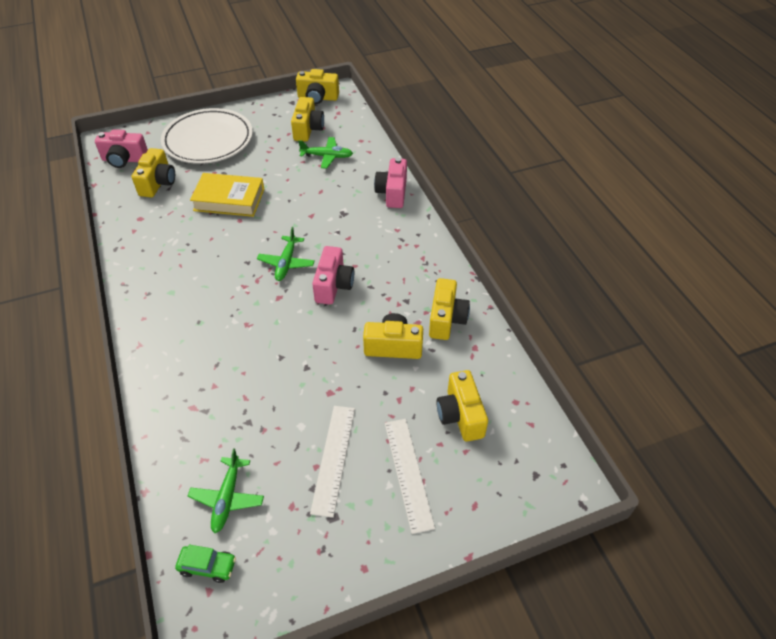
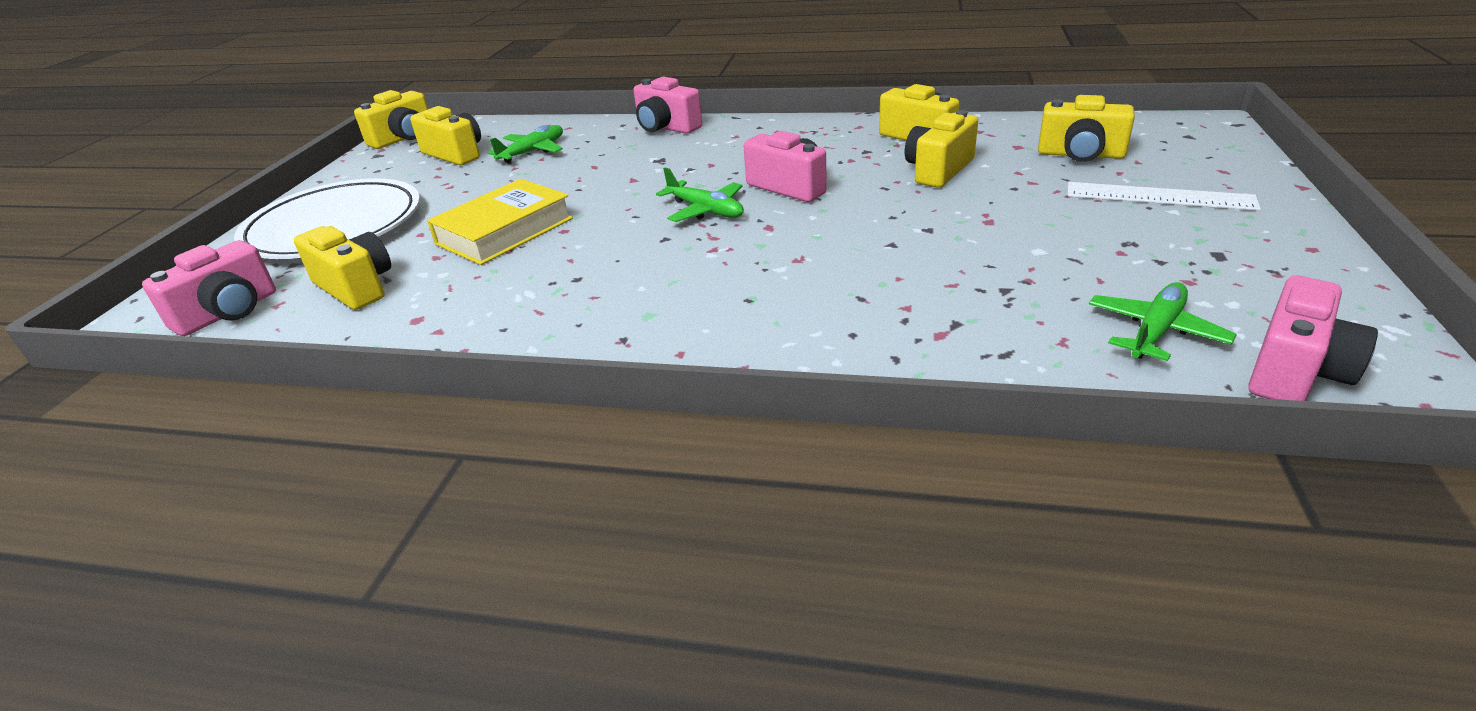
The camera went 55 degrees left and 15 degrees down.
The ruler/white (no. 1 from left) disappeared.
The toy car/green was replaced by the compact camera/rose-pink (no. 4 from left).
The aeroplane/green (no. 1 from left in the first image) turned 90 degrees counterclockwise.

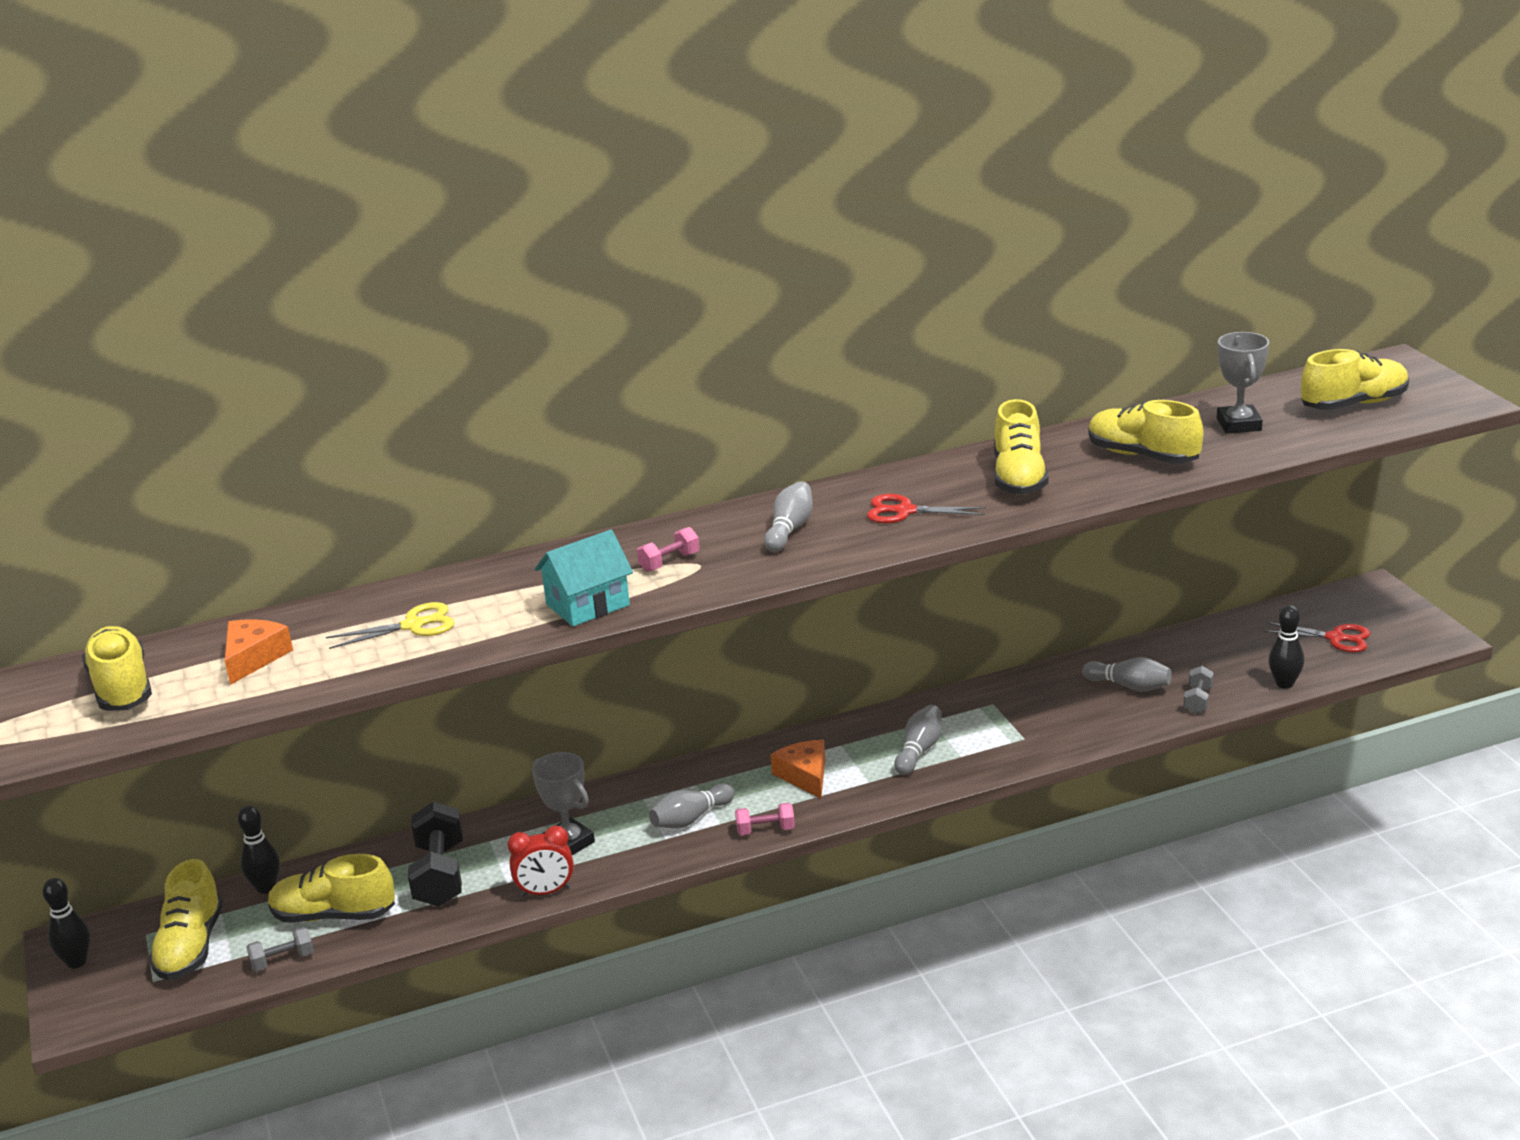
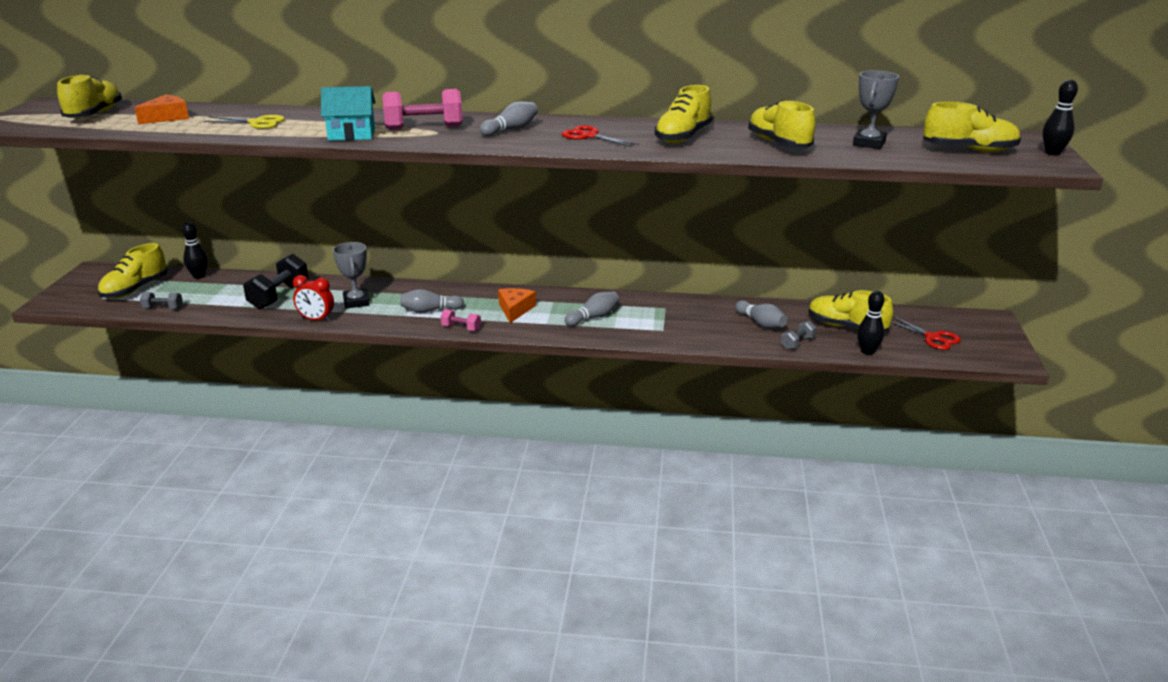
The camera went 25 degrees right and 0 degrees up.
The tenpin/black (no. 1 from left in the first image) moved.
The sneaker/yellow (no. 3 from left in the first image) moved.
The dumbbell/rose-pink (no. 1 from left) changed to 1.90 times the size.

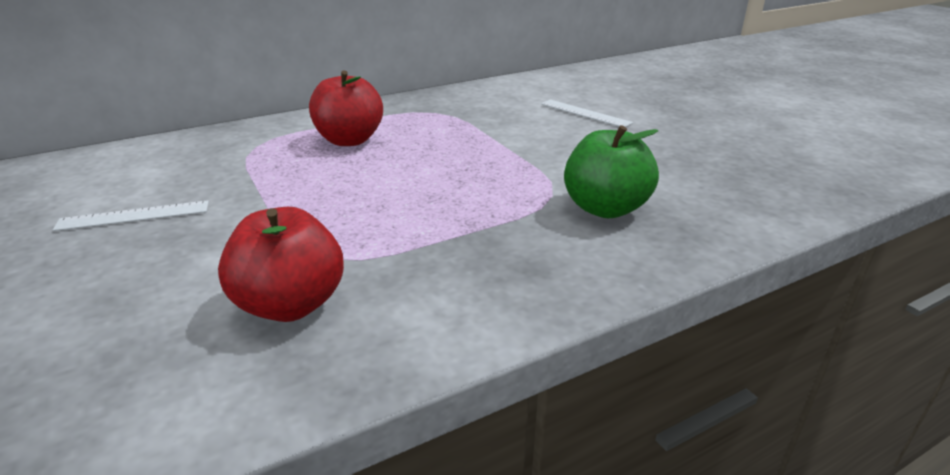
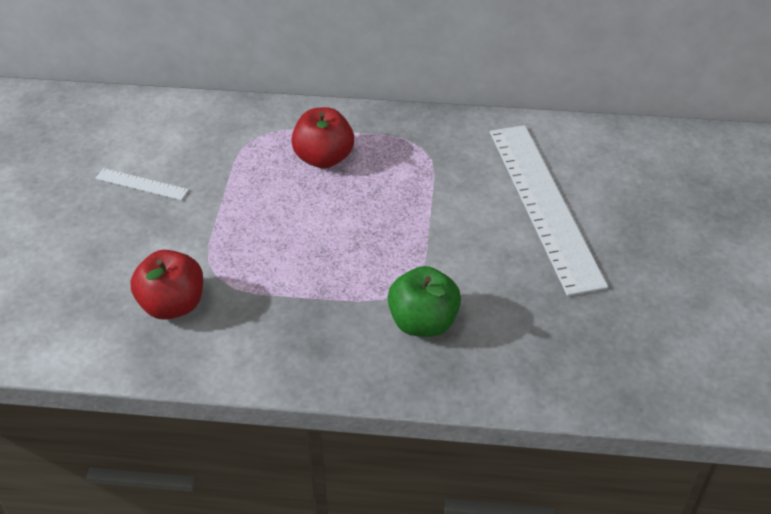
The camera went 35 degrees right and 15 degrees up.
The ruler/white (no. 2 from left) changed to 2.44 times the size.

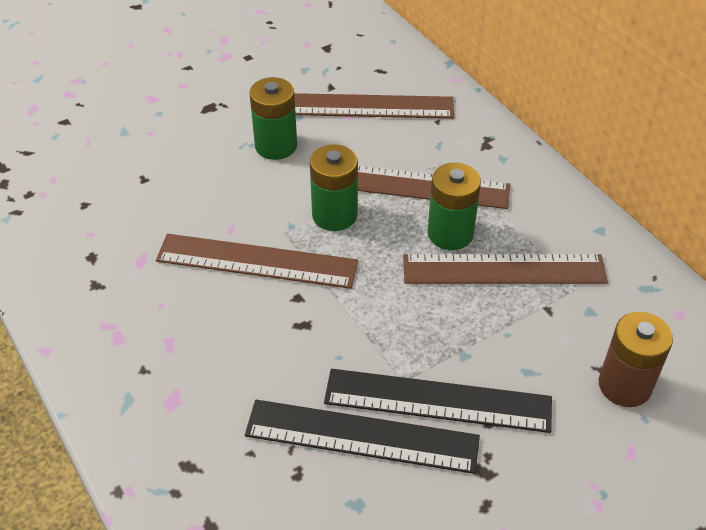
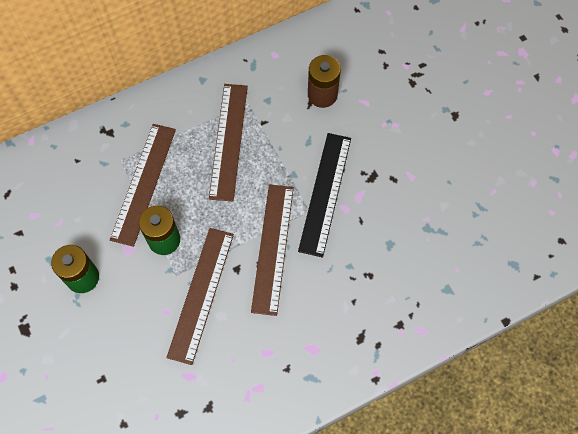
The camera went 85 degrees left and 20 degrees up.
The ruler/black (no. 1 from left) disappeared.
The battery/green (no. 3 from left) disappeared.
The ruler/brown (no. 2 from left in the first image) moved.

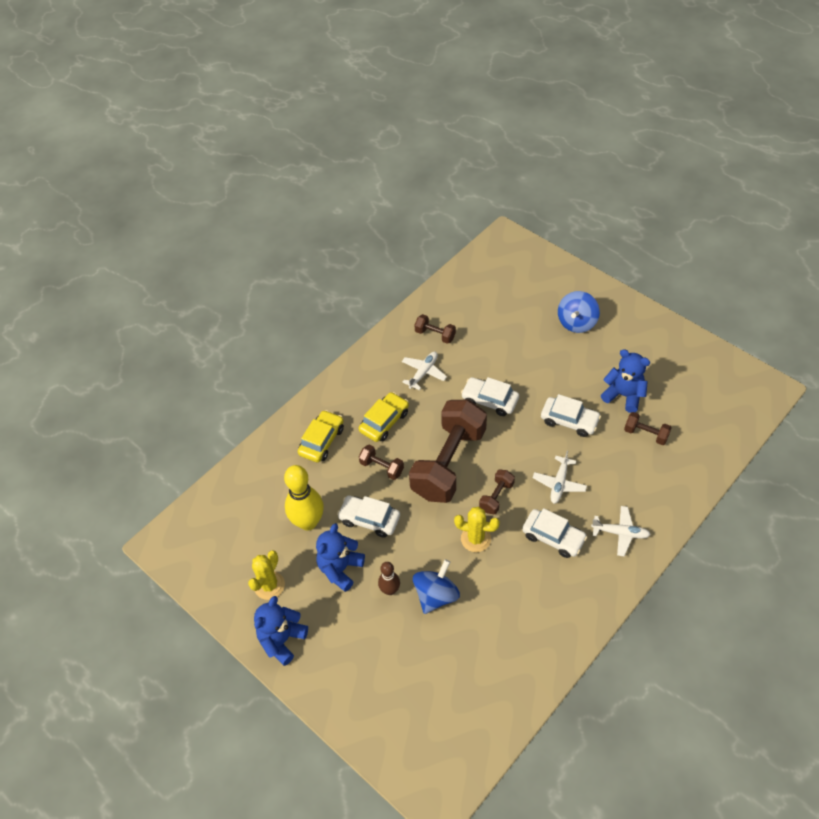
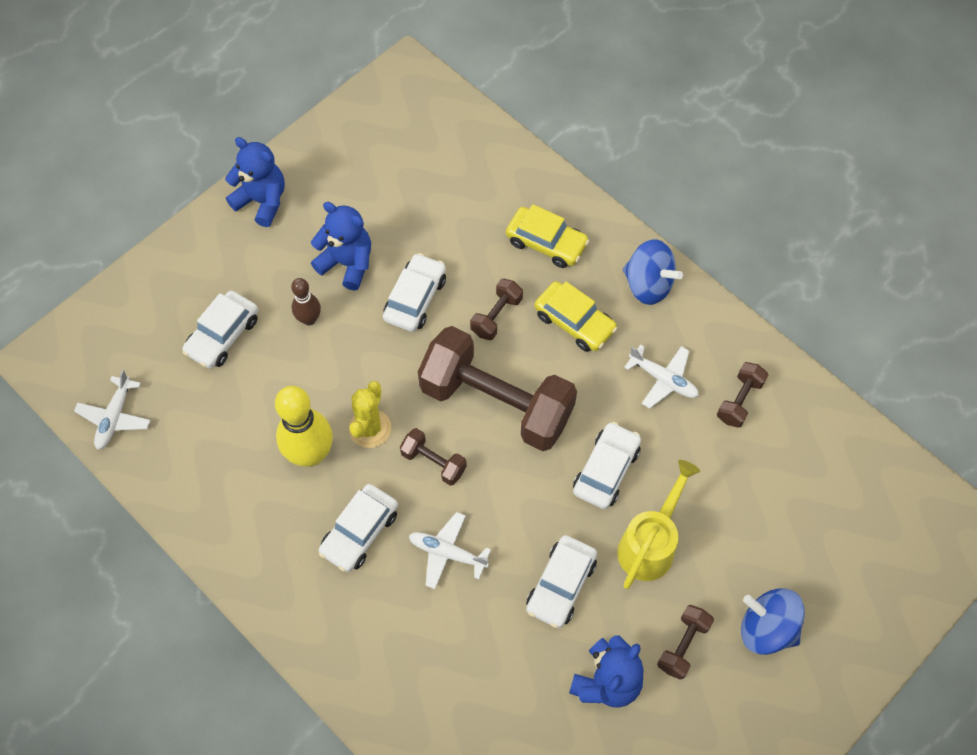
The camera went 90 degrees right and 10 degrees up.
The prickly plant/yellow (no. 1 from left) disappeared.
The toy car/white (no. 1 from left) appeared.
The watering pot/yellow appeared.
The tenpin/yellow moved.
The toy top/blue (no. 1 from left) moved.
The aeroplane/white (no. 3 from left in the first image) moved.
The dumbbell/brown (no. 5 from left in the first image) moved.

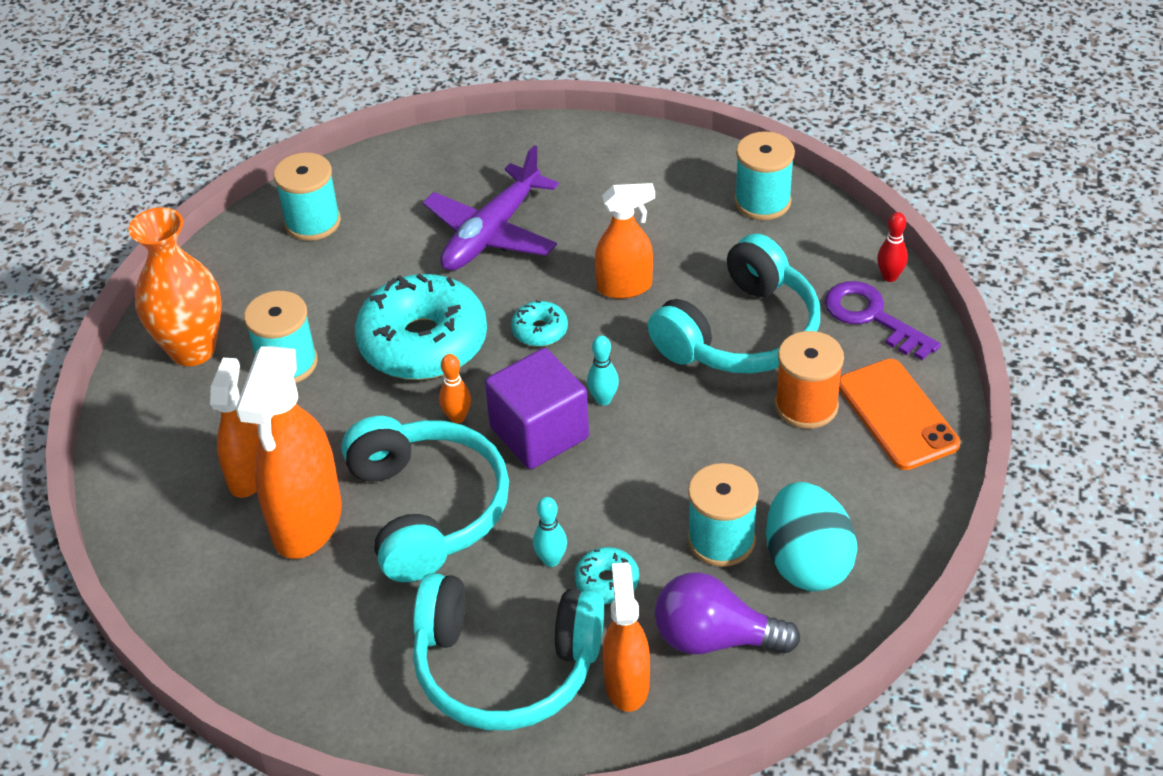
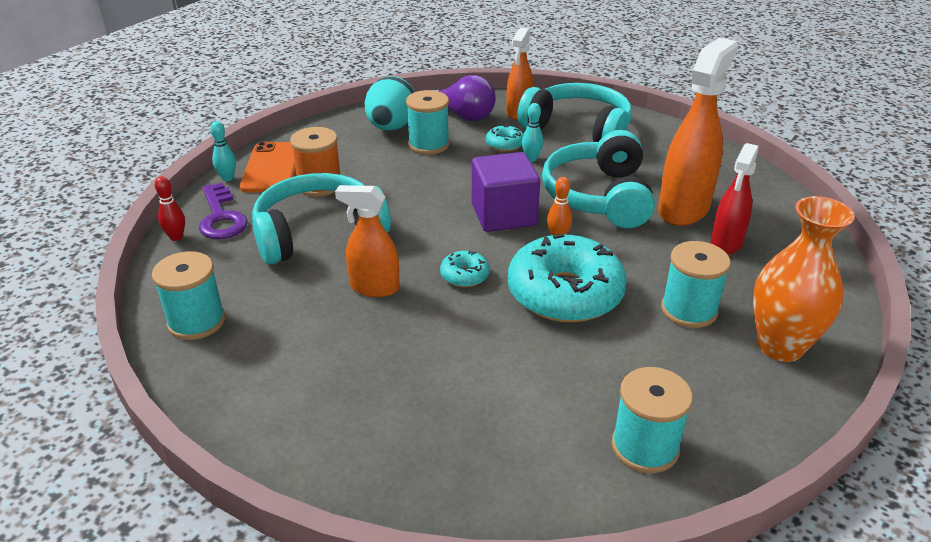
The camera went 160 degrees left and 10 degrees down.
The aeroplane/violet disappeared.
The tenpin/teal (no. 2 from left in the first image) moved.
The spray cleaner/orange-coloured (no. 1 from left) became the spray cleaner/crimson.

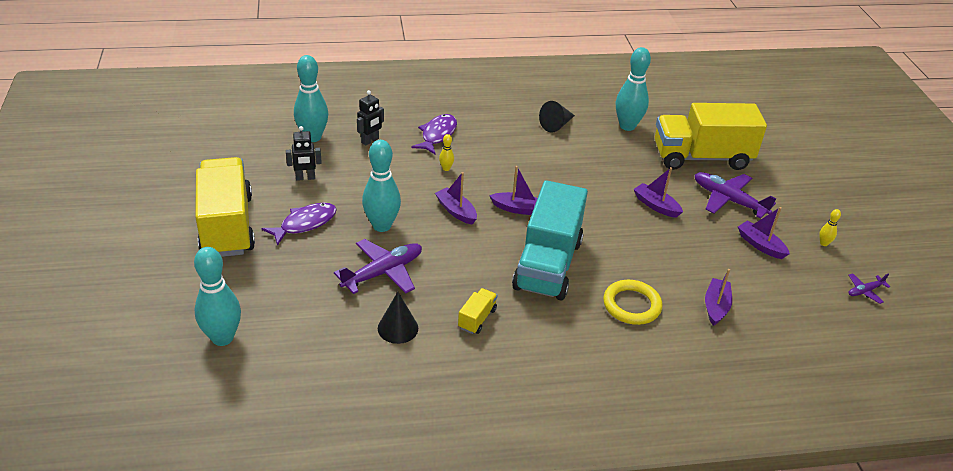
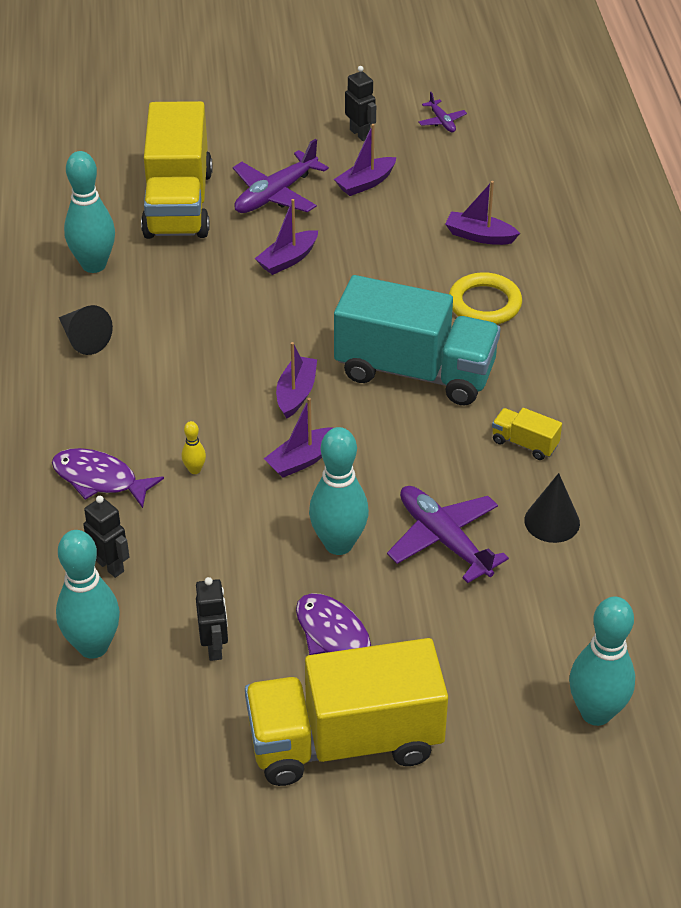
The camera went 85 degrees left and 5 degrees up.
The tenpin/yellow (no. 2 from left) was replaced by the toy robot/black (no. 3 from left).

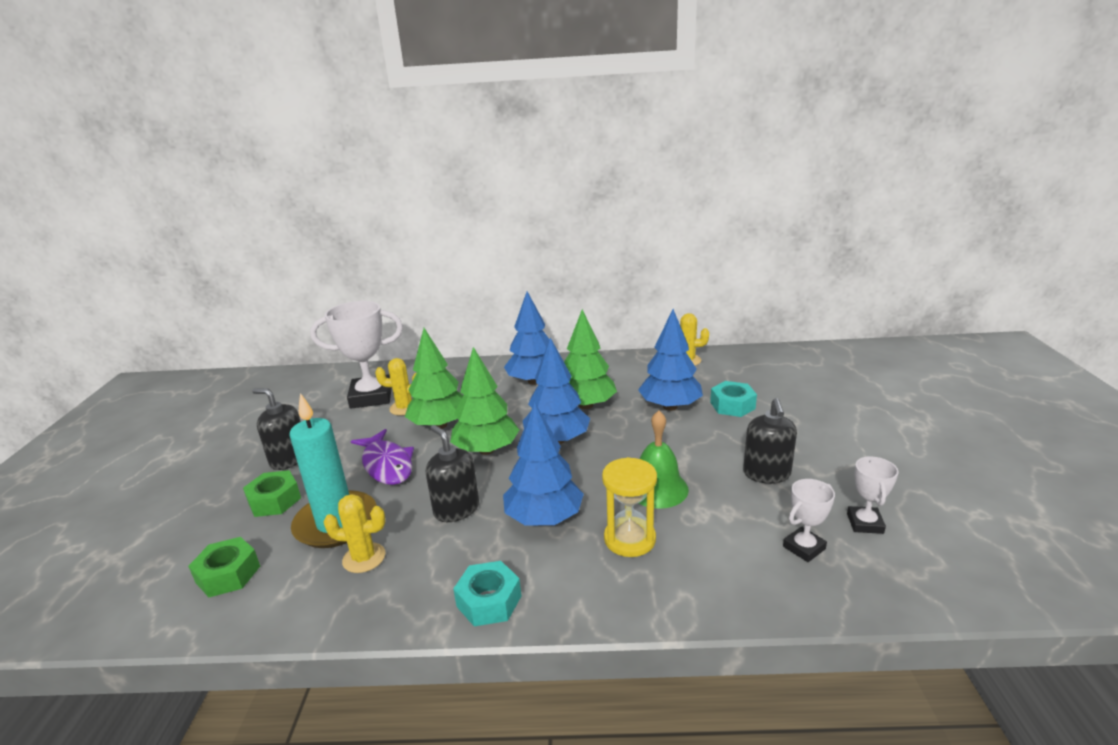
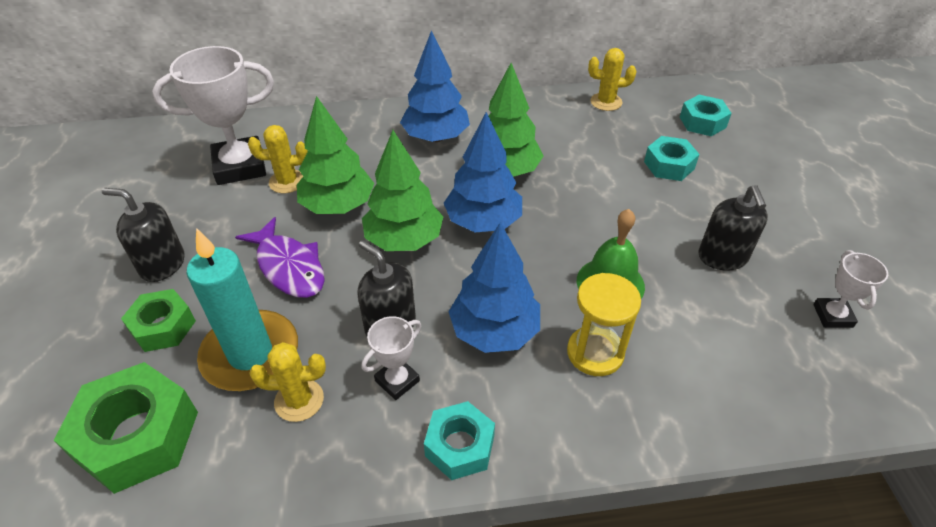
The camera went 10 degrees left and 20 degrees up.
The fir tree/blue (no. 4 from left) disappeared.
The hex nut/teal (no. 3 from left) appeared.
The trophy/white (no. 2 from left) moved.
The hex nut/green (no. 1 from left) changed to 1.65 times the size.

